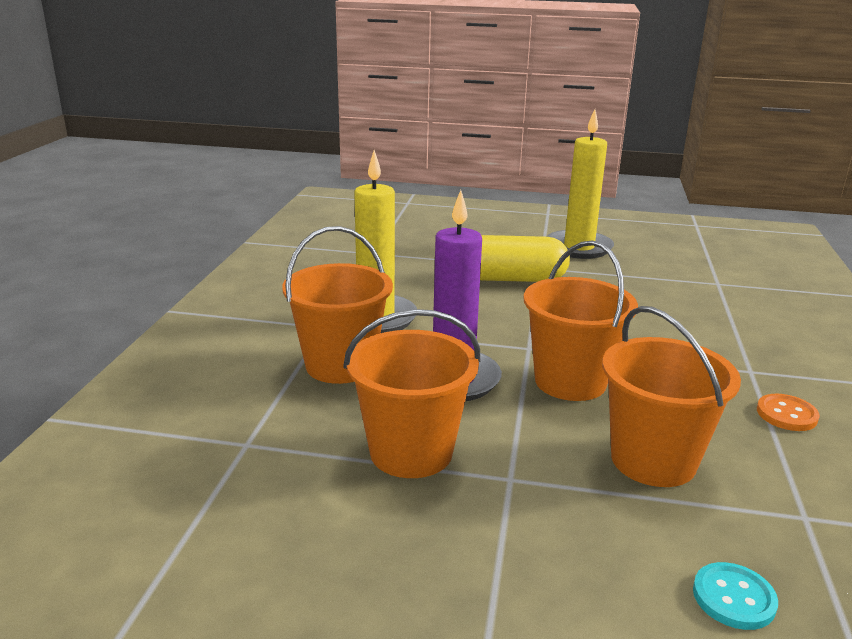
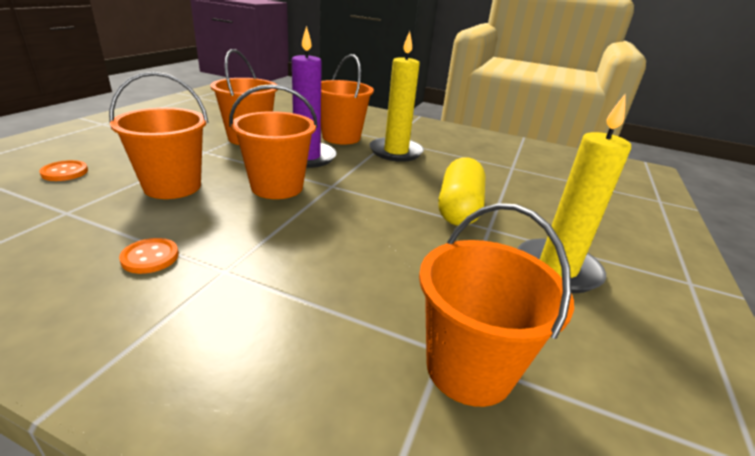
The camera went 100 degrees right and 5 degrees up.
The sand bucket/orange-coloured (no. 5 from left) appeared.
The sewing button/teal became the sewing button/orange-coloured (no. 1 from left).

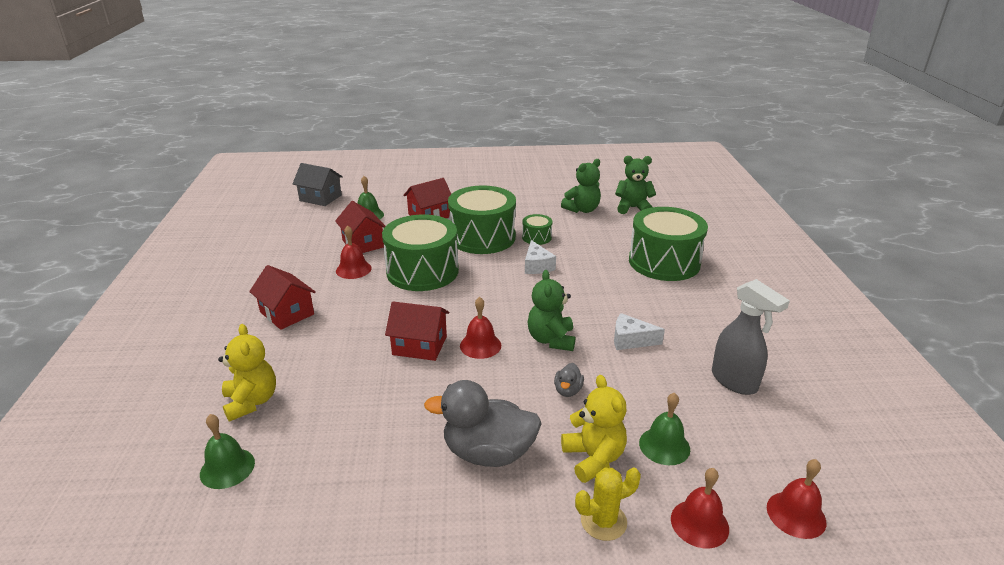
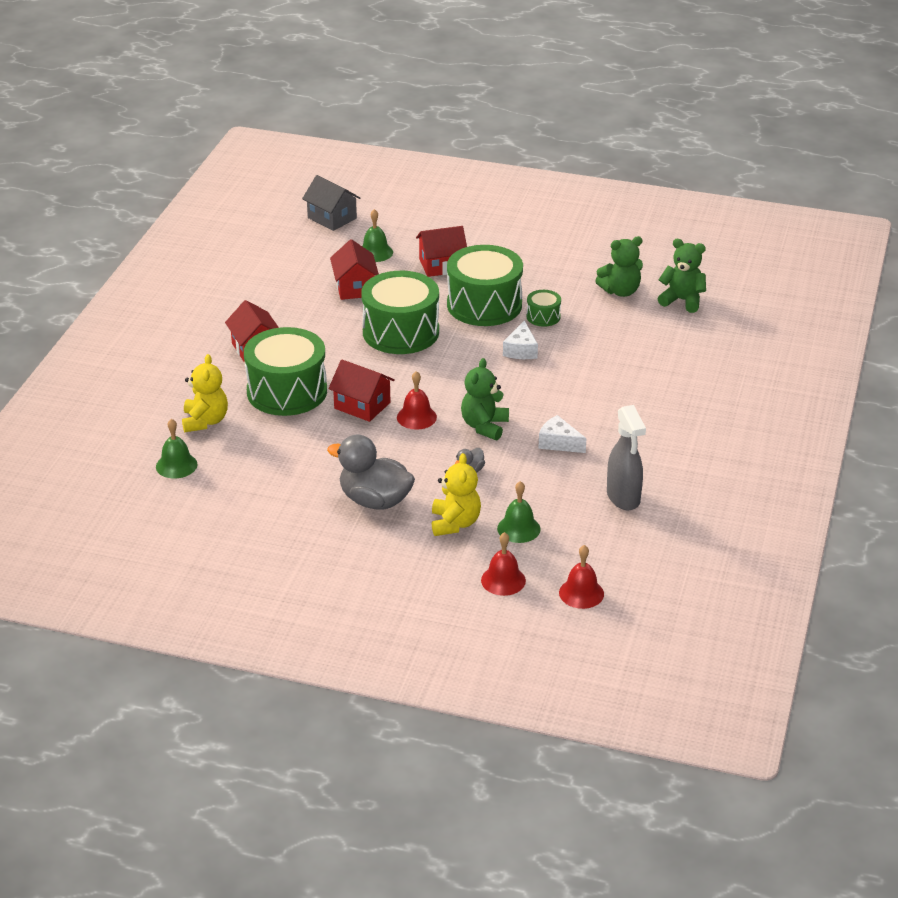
The camera went 20 degrees right and 5 degrees up.
The school bell/crimson (no. 1 from left) disappeared.
The prickly plant/yellow disappeared.
The drum/green (no. 4 from left in the first image) moved.

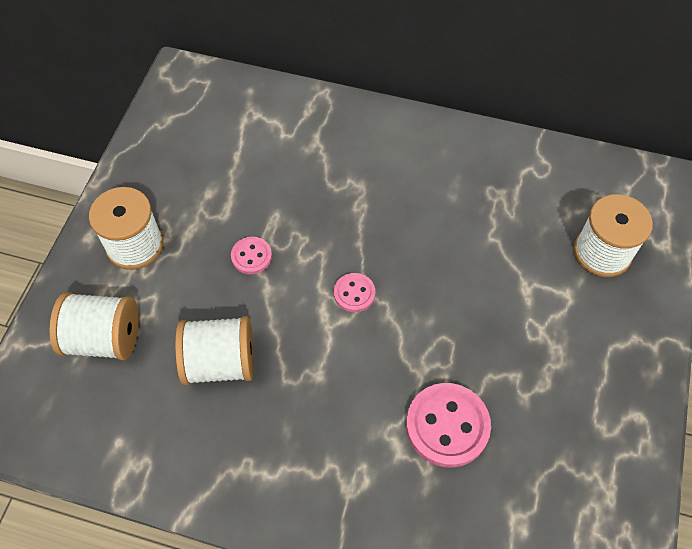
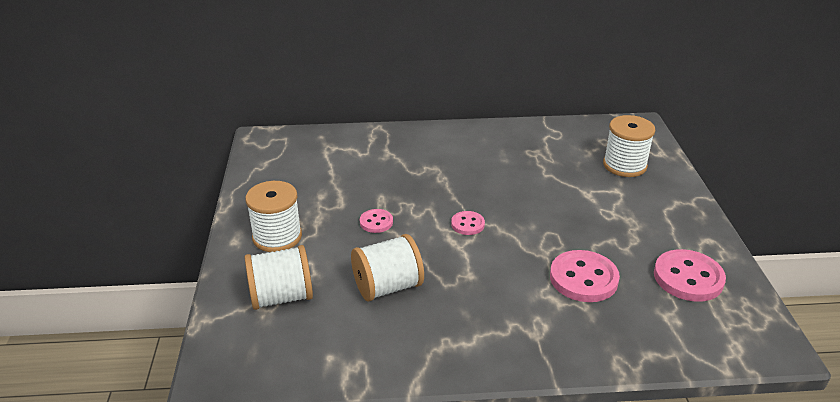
The camera went 20 degrees left and 25 degrees down.
The sewing button/rose-pink (no. 4 from left) appeared.

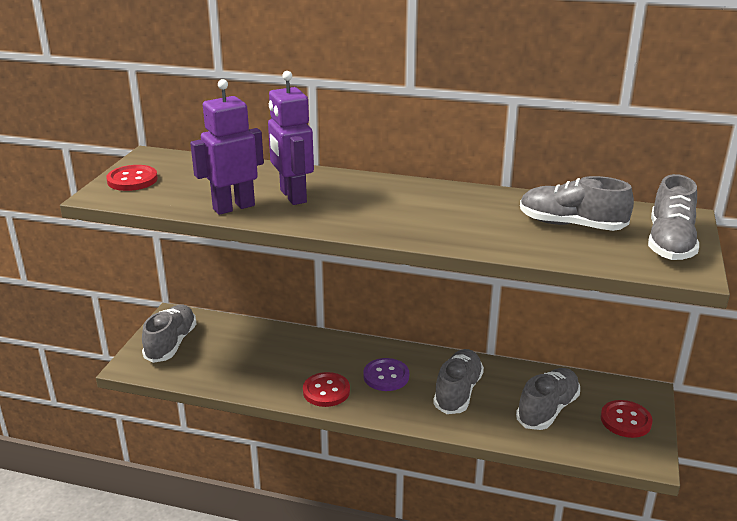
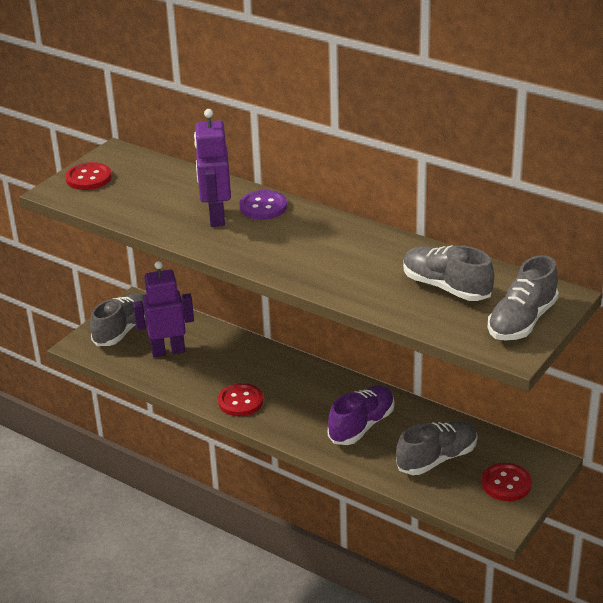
The camera went 20 degrees right and 5 degrees up.
The toy robot/violet (no. 1 from left) moved.
The sewing button/violet moved.
The sneaker/gray (no. 2 from left) became the sneaker/violet.

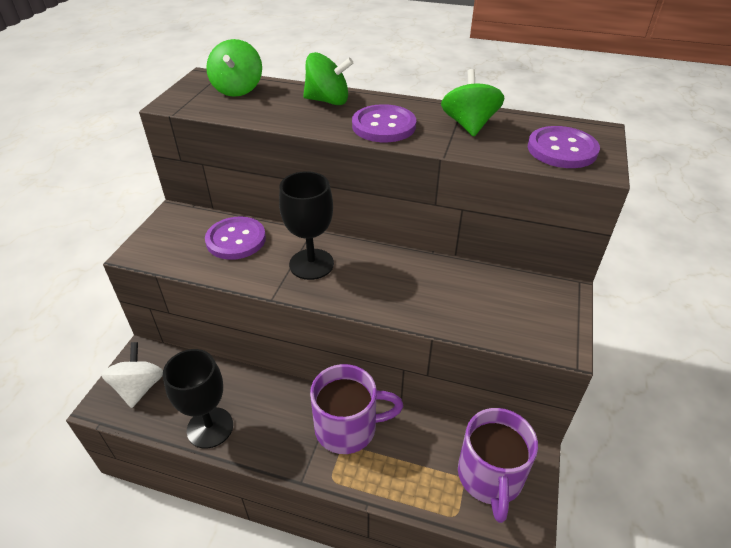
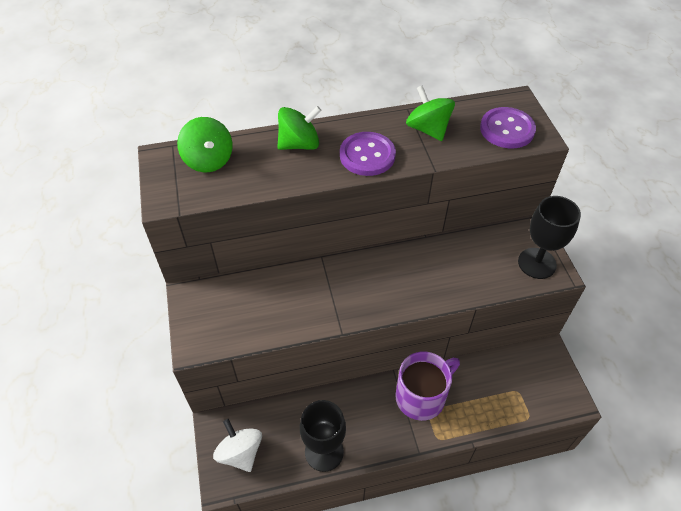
The camera went 30 degrees left and 10 degrees up.
The sewing button/violet (no. 1 from left) disappeared.
The tea mug/violet (no. 2 from left) disappeared.
The wine glass/black (no. 2 from left) moved.

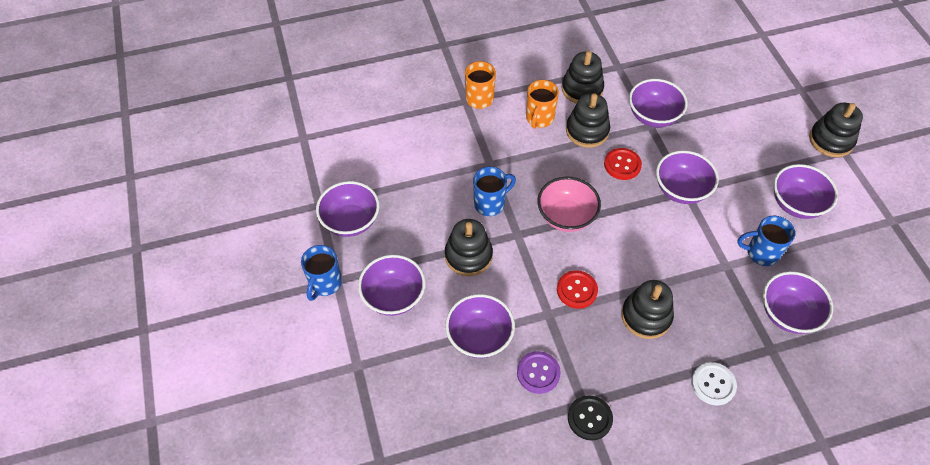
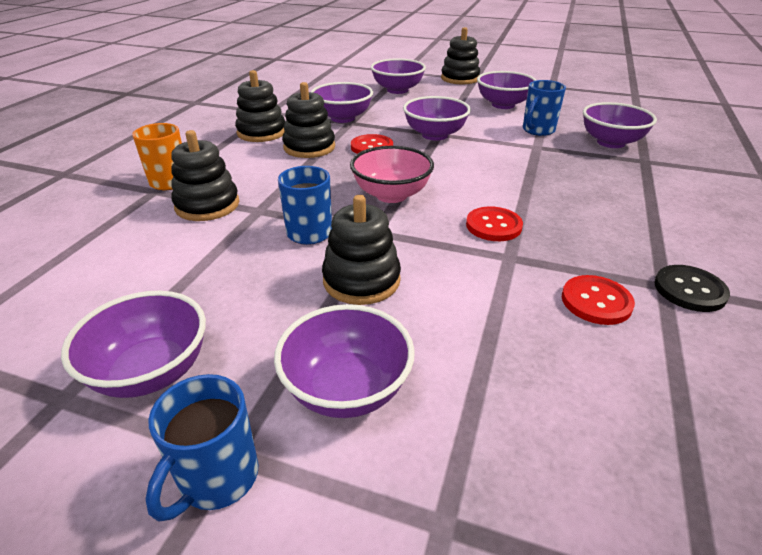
The camera went 55 degrees left and 20 degrees down.
The tea mug/orange-coloured (no. 2 from left) disappeared.
The sewing button/white disappeared.
The deep dish/violet (no. 3 from left in the first image) moved.
The stacking rings/black (no. 4 from left in the first image) moved.
The sewing button/violet became the sewing button/crimson (no. 3 from left).
The tea mug/blue (no. 1 from left) turned 60 degrees clockwise.

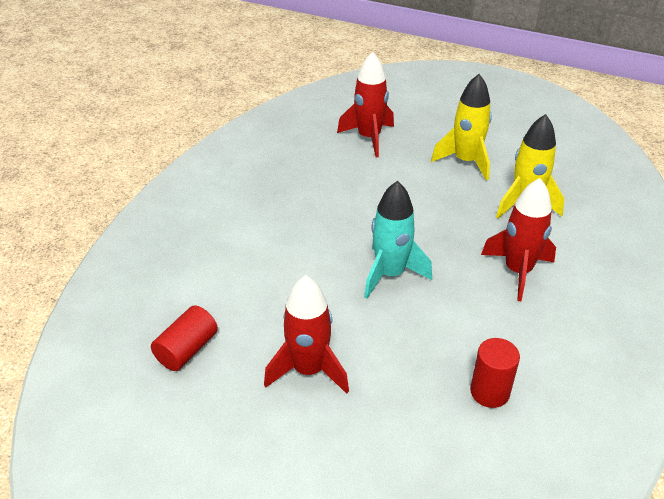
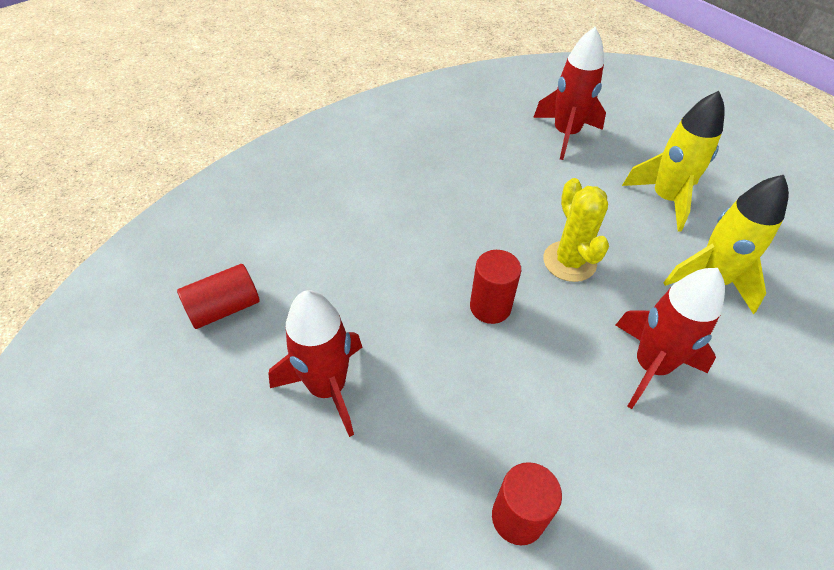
The camera went 25 degrees right and 10 degrees up.
The prickly plant/yellow appeared.
The spaceship/teal was replaced by the cylinder/crimson (no. 2 from left).

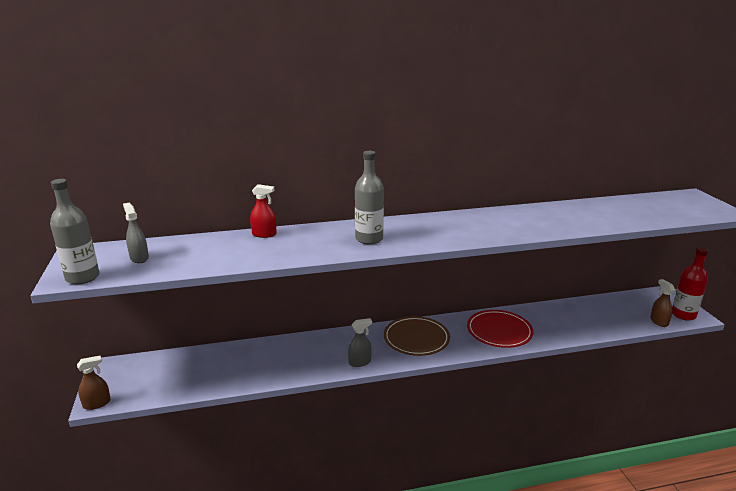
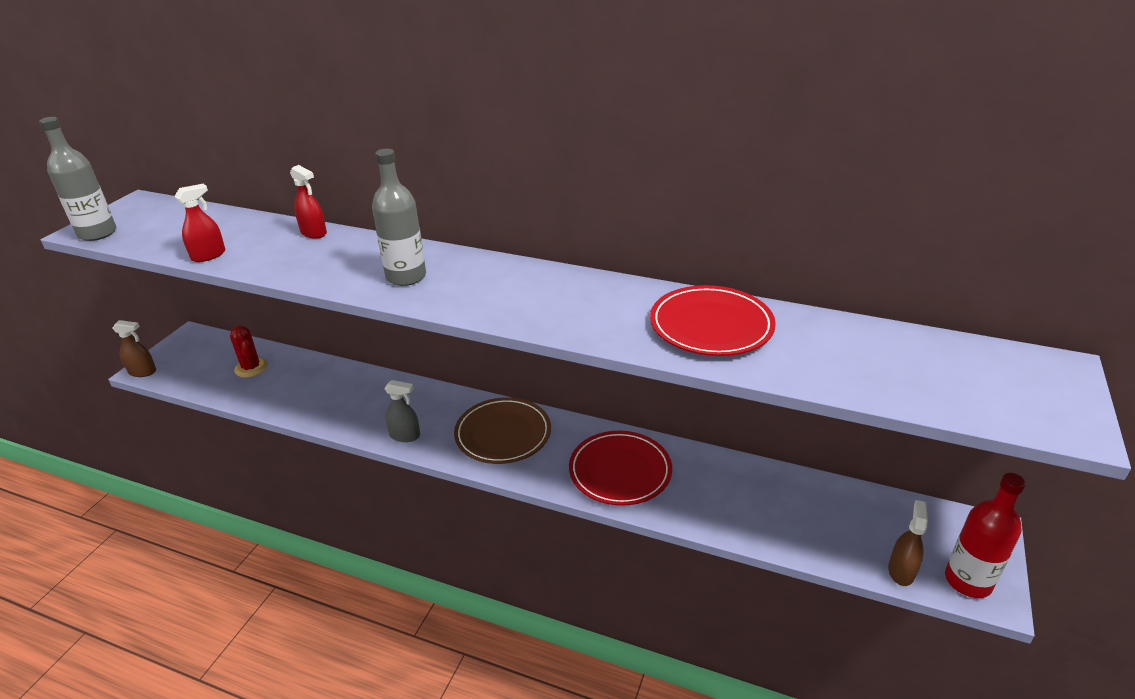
The camera went 35 degrees right and 10 degrees up.
The spray cleaner/gray (no. 1 from left) disappeared.
The spray cleaner/crimson (no. 1 from left) appeared.
The prickly plant/crimson appeared.
The dinner plate/crimson (no. 2 from left) appeared.

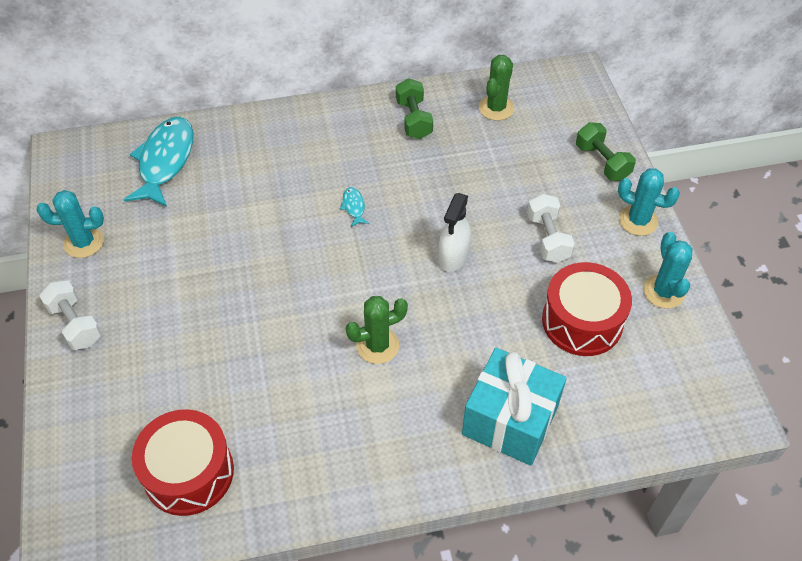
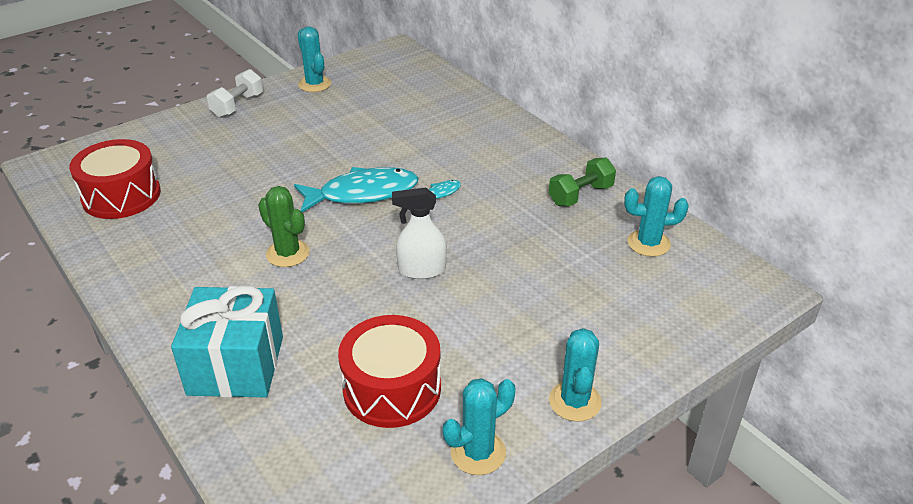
The camera went 65 degrees right and 15 degrees down.
The dumbbell/white (no. 2 from left) disappeared.
The dumbbell/green (no. 2 from left) disappeared.
The toy fish/teal (no. 1 from left) moved.
The prickly plant/green (no. 2 from left) became the prickly plant/teal (no. 4 from left).

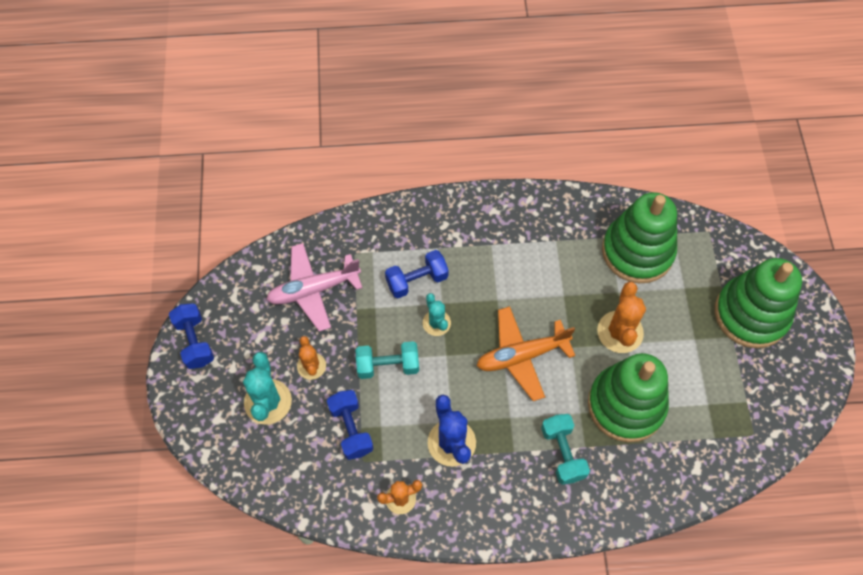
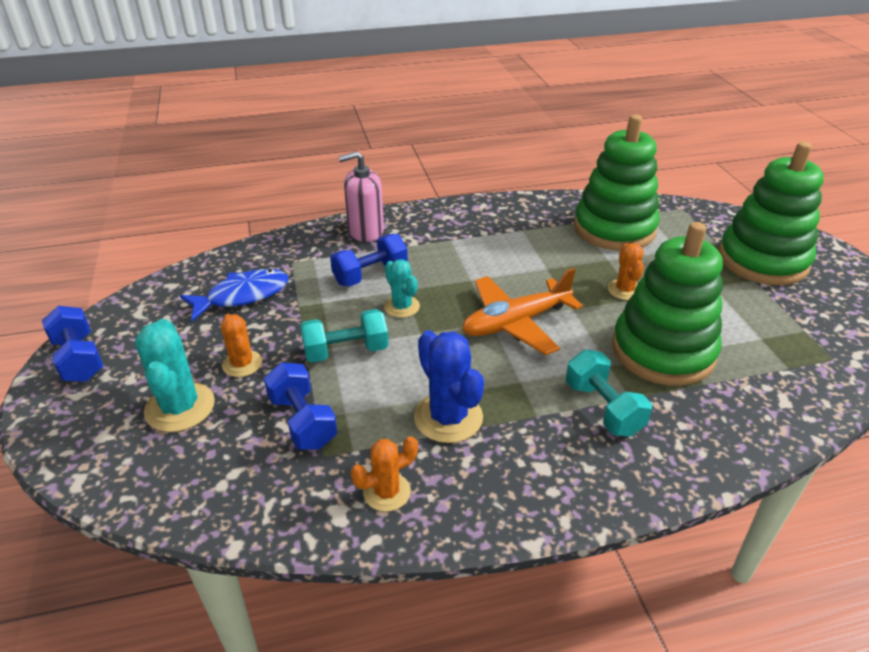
The camera went 10 degrees left and 25 degrees down.
The soap pump/rose-pink appeared.
The aeroplane/rose-pink was replaced by the toy fish/blue.
The prickly plant/orange-coloured (no. 3 from left) changed to 0.62 times the size.

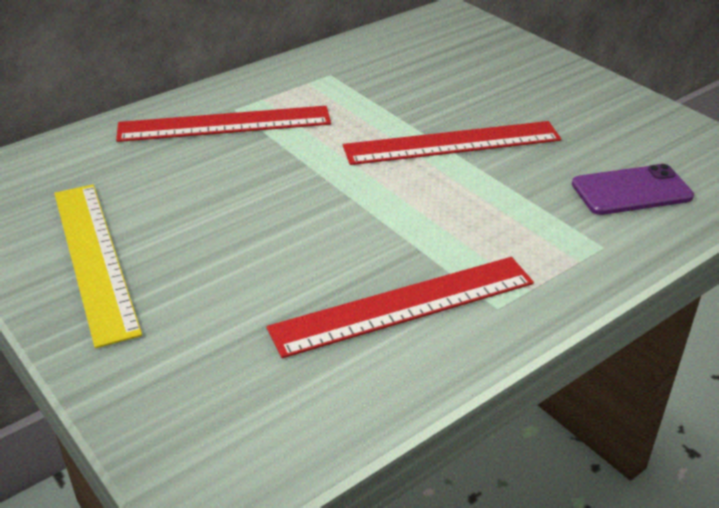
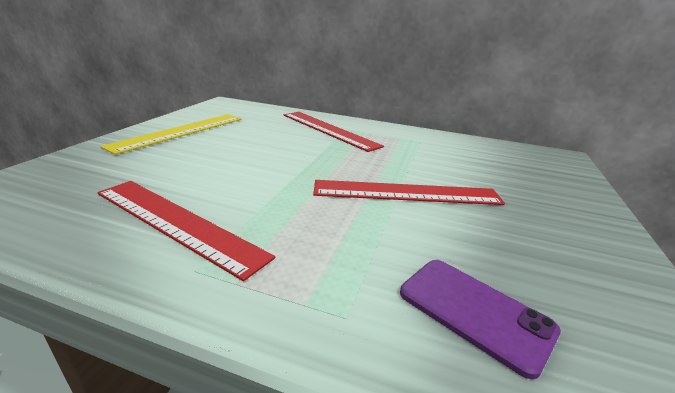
The camera went 55 degrees right and 10 degrees down.
The ruler/crimson (no. 3 from left) turned 45 degrees counterclockwise.

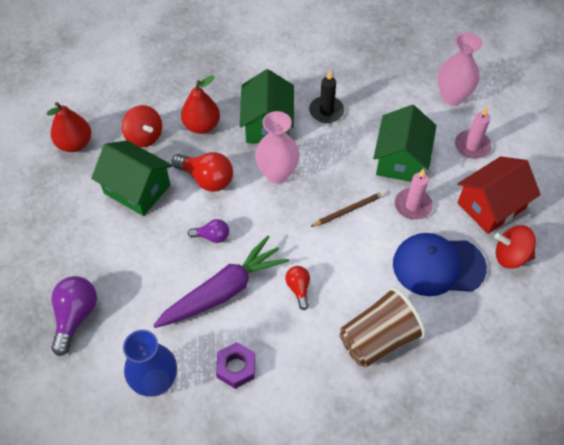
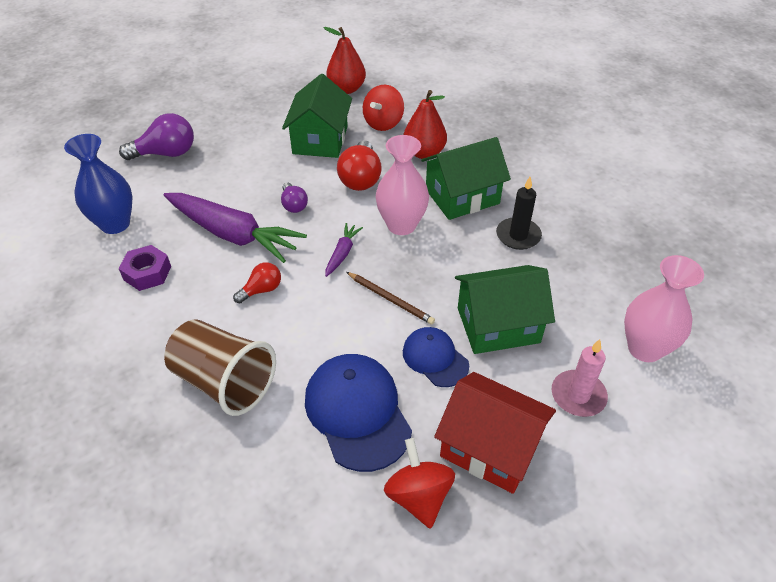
The camera went 65 degrees right and 10 degrees down.
The carrot/violet (no. 2 from left) appeared.
The pillar candle/rose-pink (no. 1 from left) was replaced by the peaked cap/blue (no. 2 from left).

